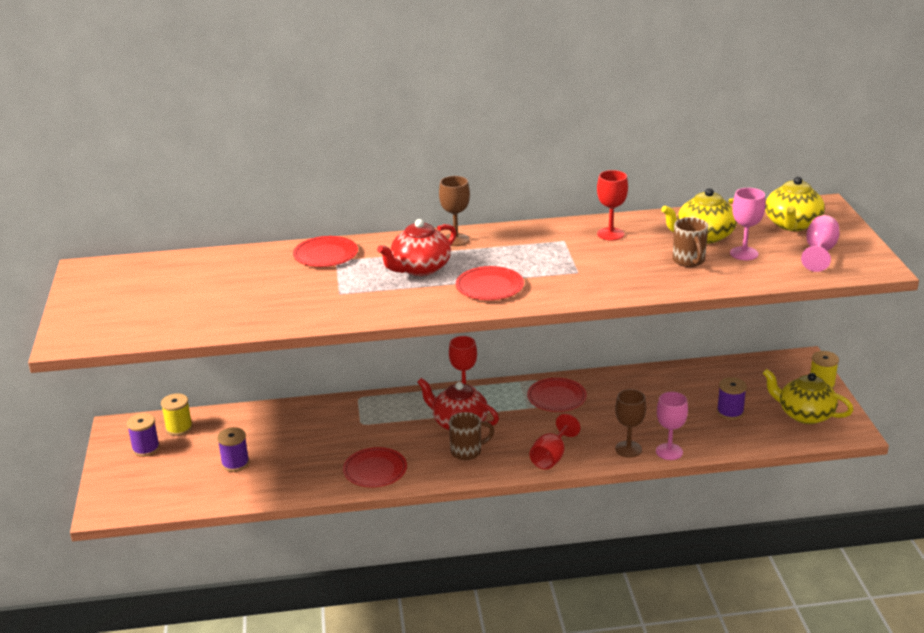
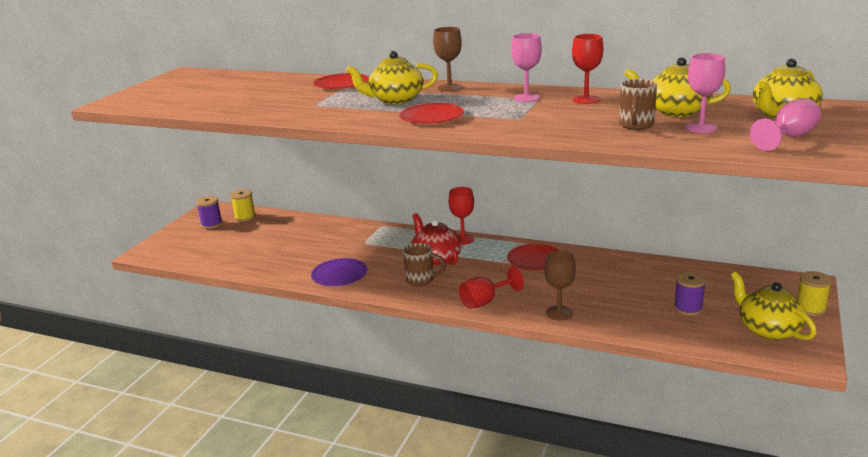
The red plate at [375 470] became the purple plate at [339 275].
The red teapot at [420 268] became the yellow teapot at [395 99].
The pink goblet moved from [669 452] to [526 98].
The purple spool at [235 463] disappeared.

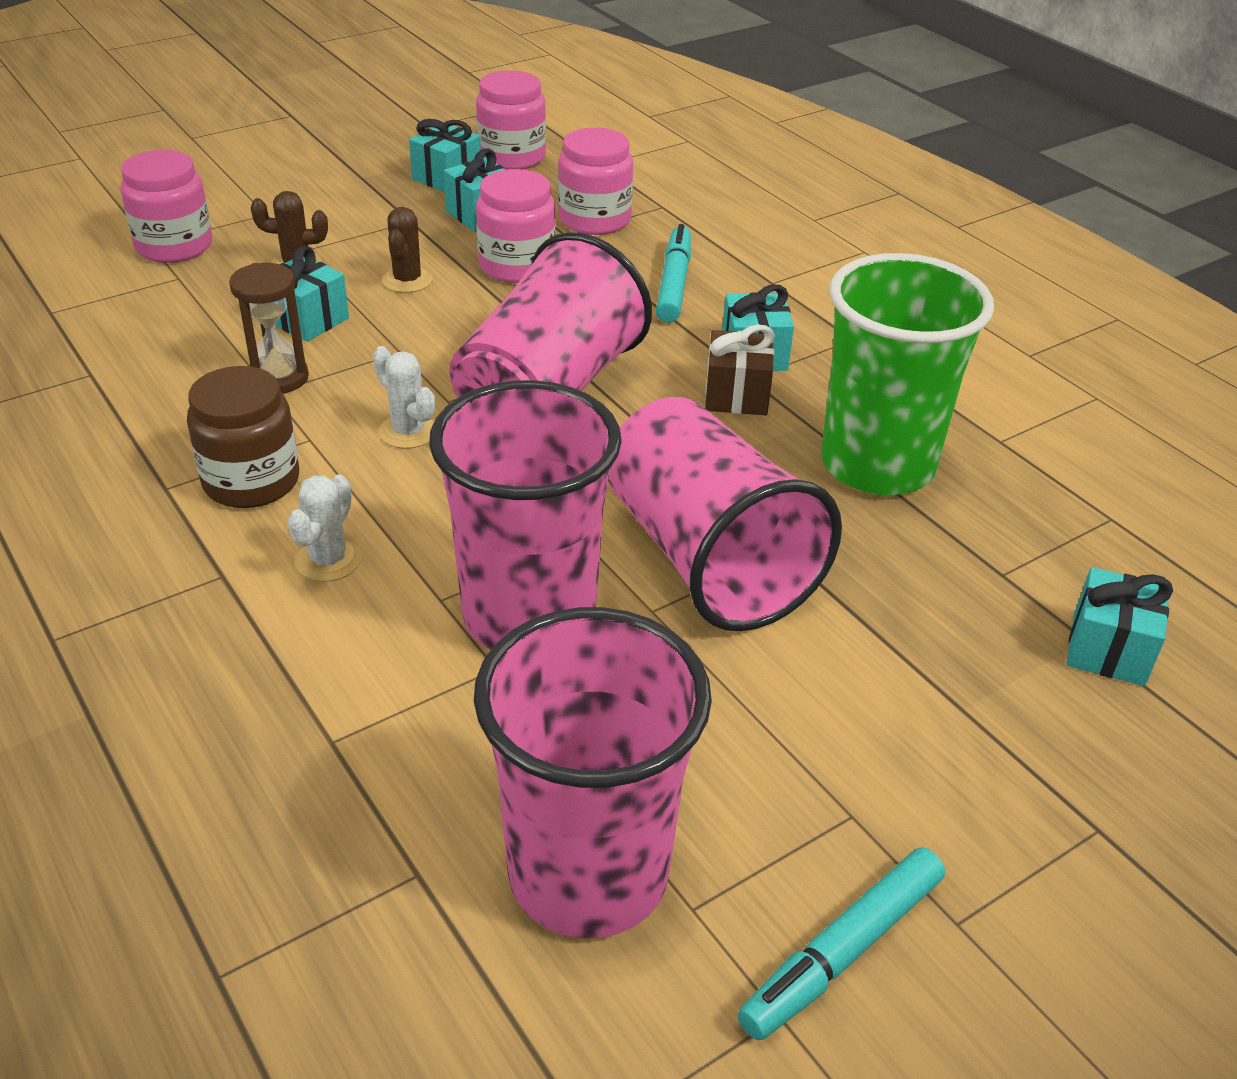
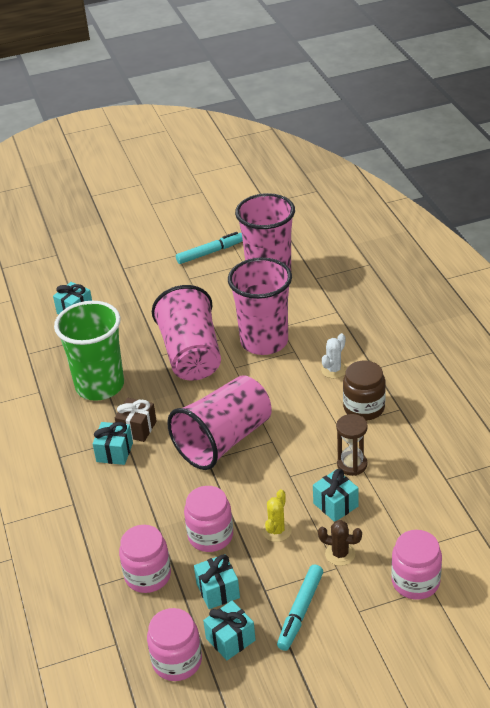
The brown cactus at [407 280] became the yellow cactus at [277 531].
The turquoise marker moved from [674 283] to [300 611].
The white cactus at [408 431] disappeared.

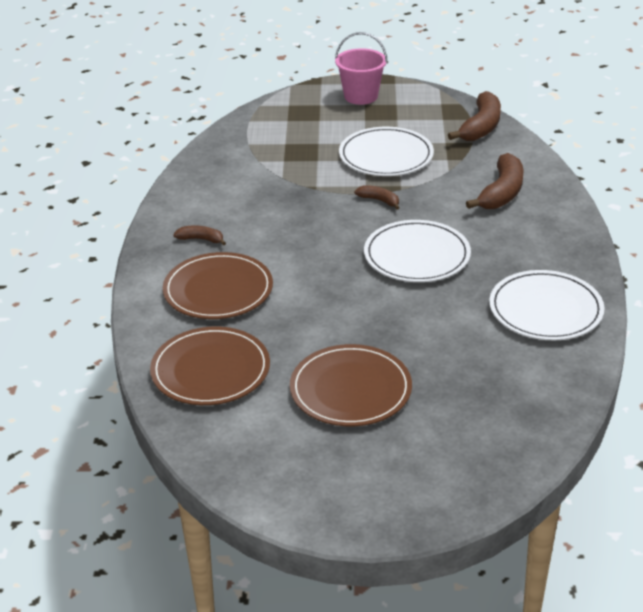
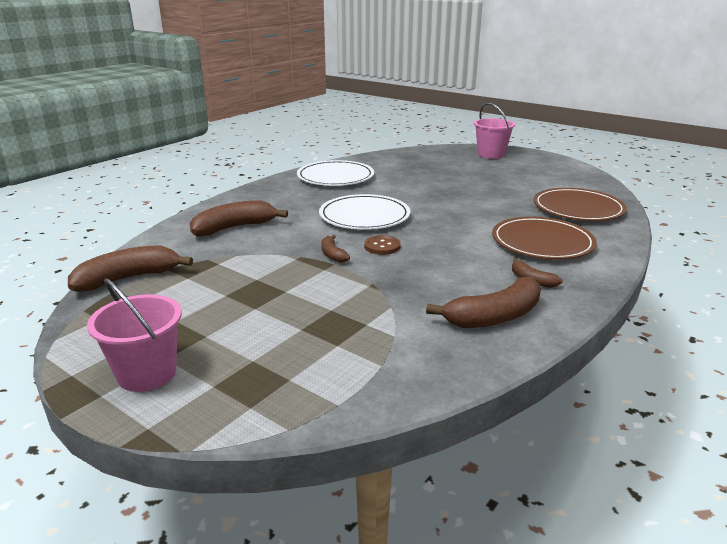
The brown button at [382 246] appeared.
The brown banana at [495 317] appeared.
The pink bucket at [491 154] appeared.
The brown plate at [350 389] disappeared.
The white plate at [386 156] disappeared.

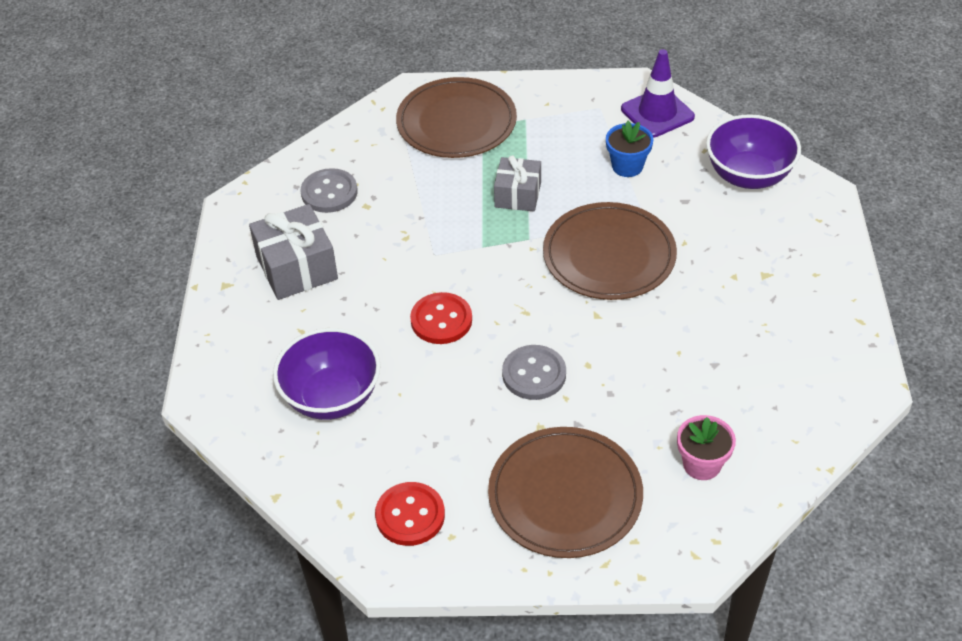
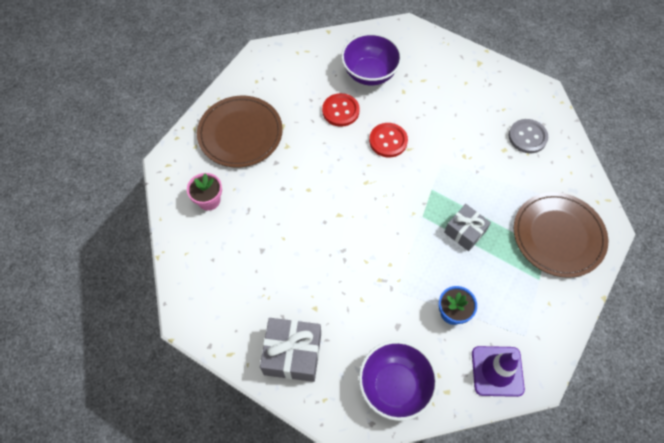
The grey gift moved from [297 267] to [292 354].
The red button moved from [410 515] to [340 111].
The grey button at [534 374] disappeared.
The brown plate at [609 255] disappeared.

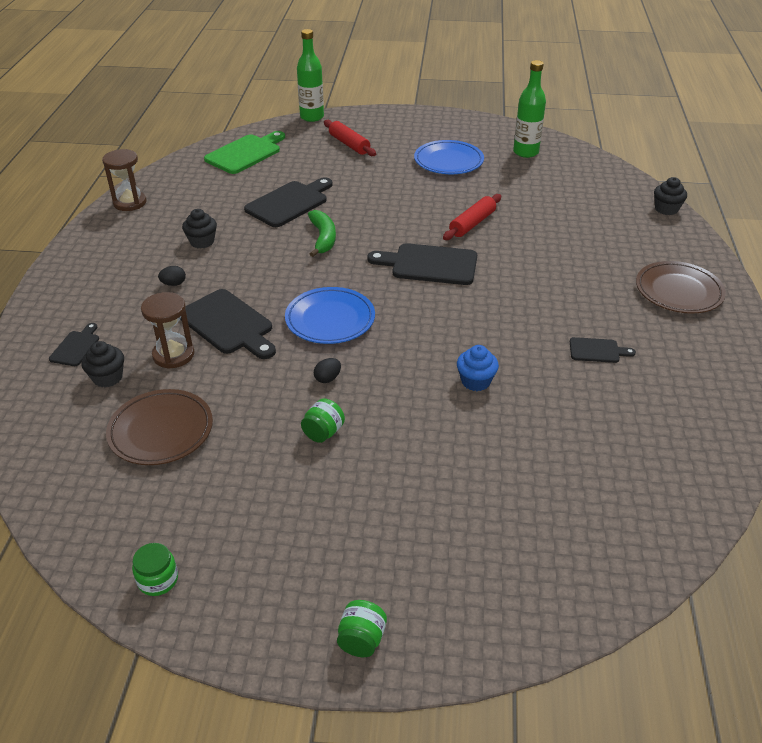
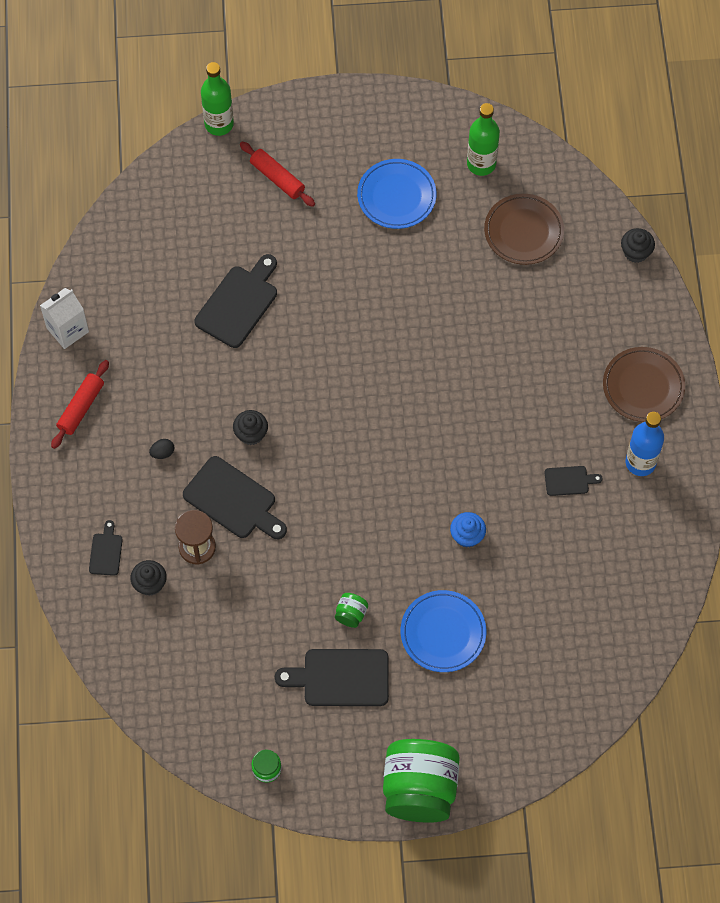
The brown hourglass at [130 202] was replaced by the white carton at [67 330].
The red rolling pin moved from [472 224] to [81 407].
The black cupcake moved from [202 242] to [251 434].
The black cutting board moved from [429 265] to [340 678].
The green jar at [361 640] changed to 2.48 times the size.
The blue plate moved from [330 319] to [443 633].
The brown plate moved from [161 431] to [523 231].
The blue bottle at [640 462] appeared.
The green cutting board at [245 153] disappeared.
The green banana at [323 238] disappeared.
The black egg at [327 378] disappeared.

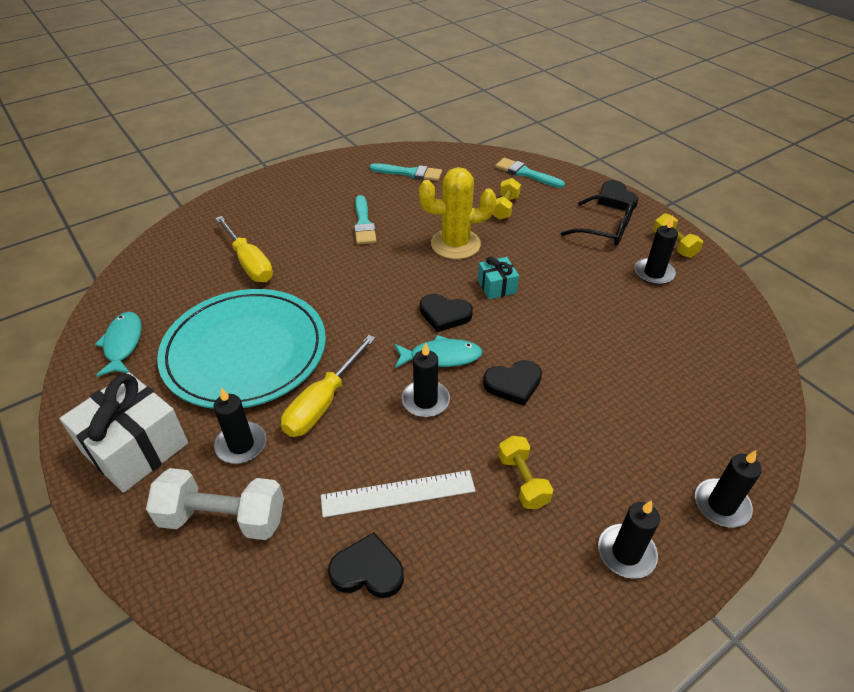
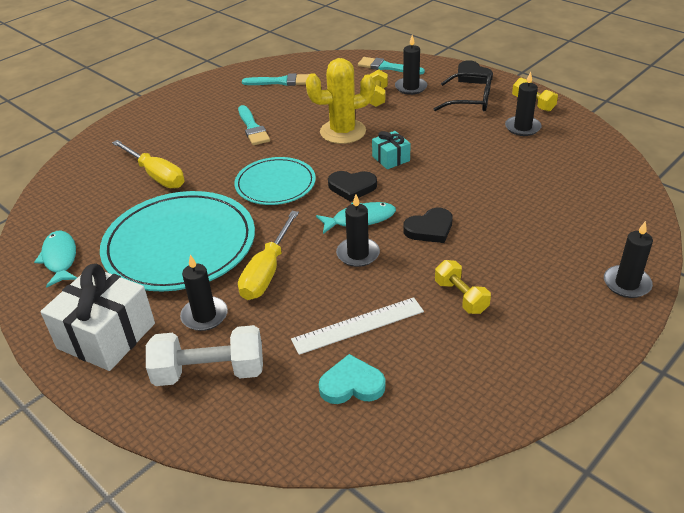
The turquoise plate at [275 184] appeared.
The black heart at [367 570] became the turquoise heart at [352 384].
The black candle moved from [626 553] to [411 87].

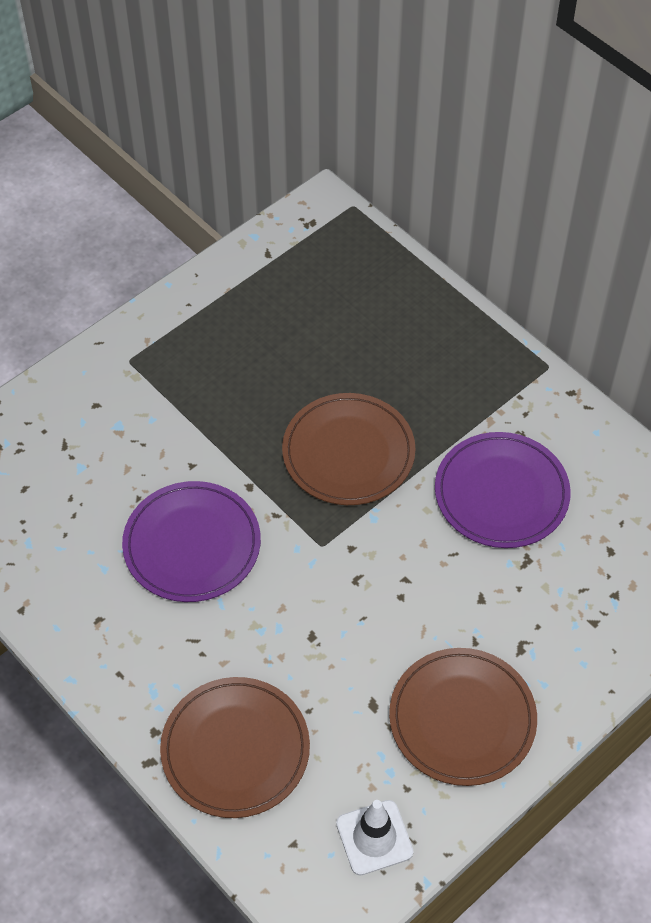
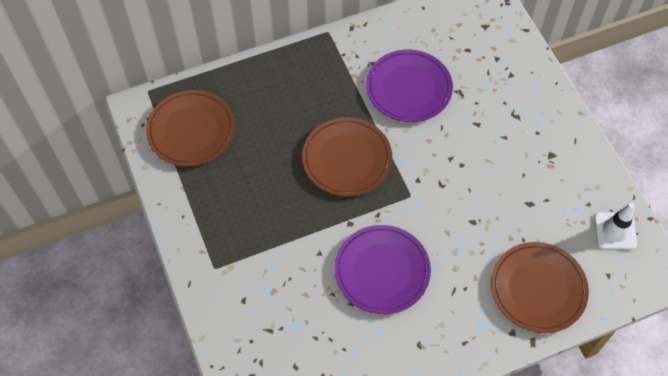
The brown plate moved from [462 719] to [191 130].

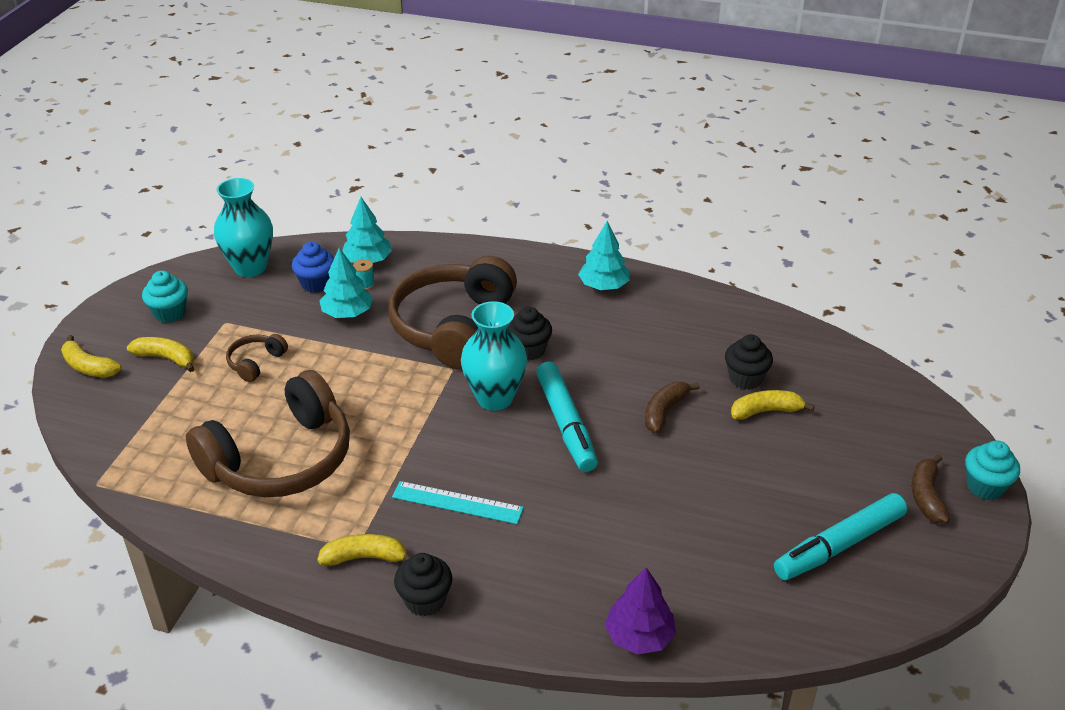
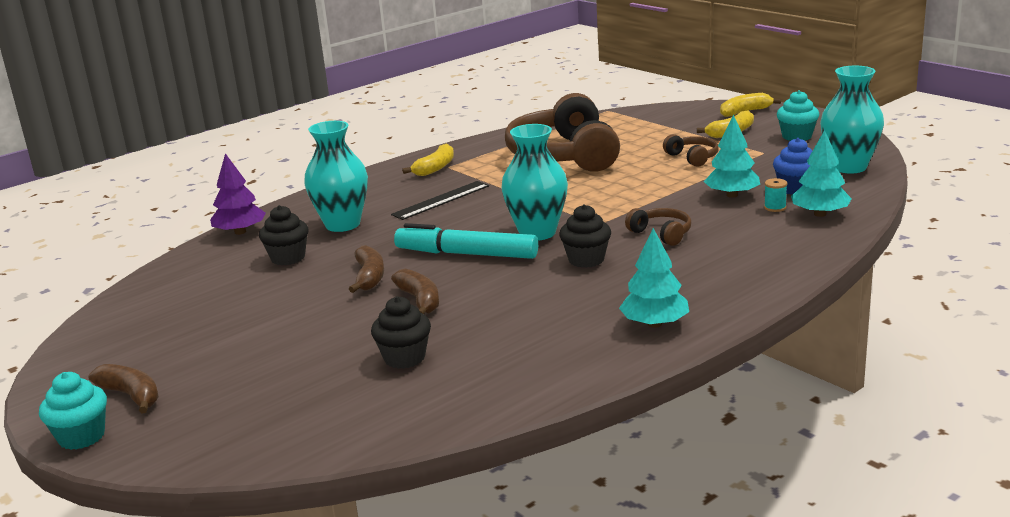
The black cupcake moved from [425 600] to [288 258].
The turquoise vase at [342 224] appeared.
The brown banana at [369 277] appeared.
The turquoise ruler at [457 502] became the black ruler at [441 200].
The brown headphones at [454 327] changed to 0.42 times the size.
The yellow banana at [766 411] disappeared.
The turquoise marker at [839 545] disappeared.

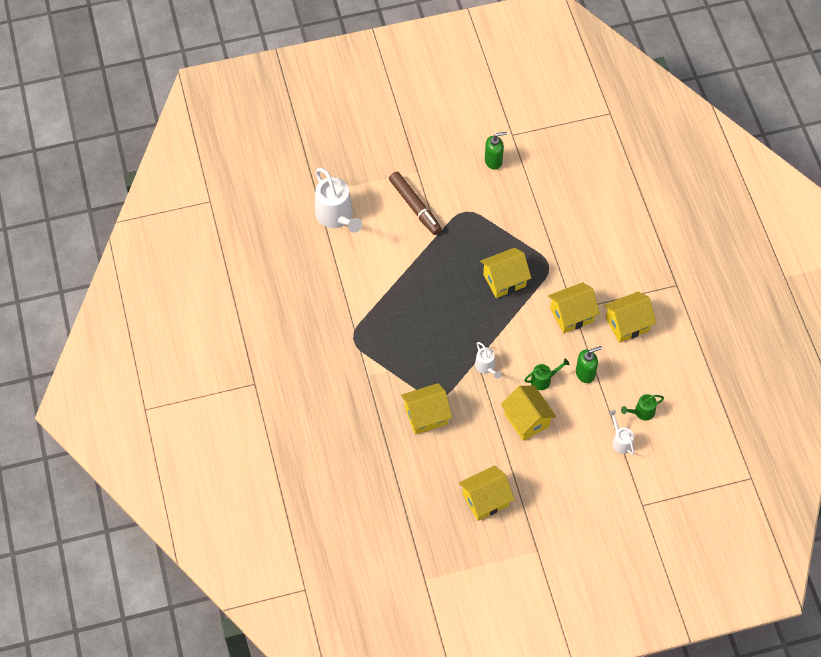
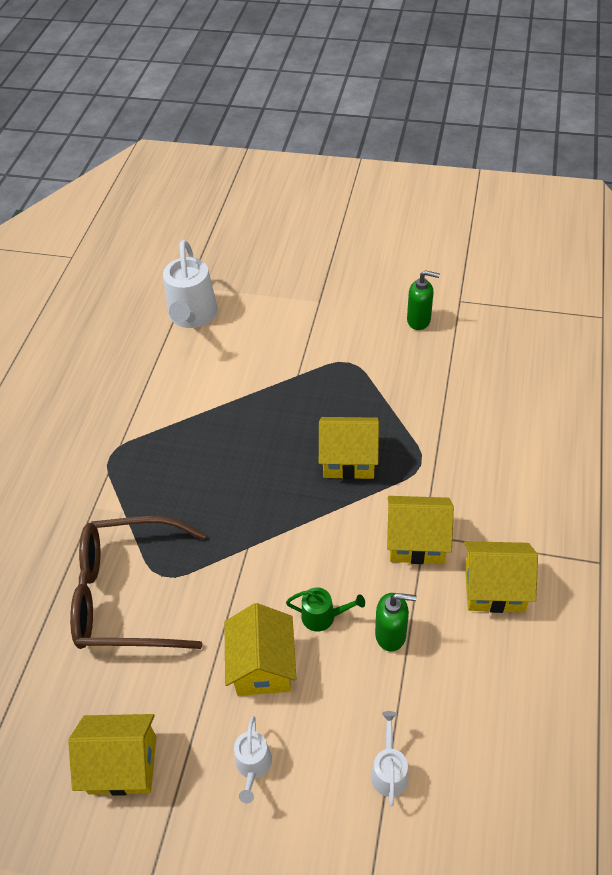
The yellow house at [426 416] was replaced by the brown glasses at [128 594].
The white watering can moved from [486 367] to [253 766].
The brown marker at [415 206] disappeared.
The green watering can at [641 412] disappeared.

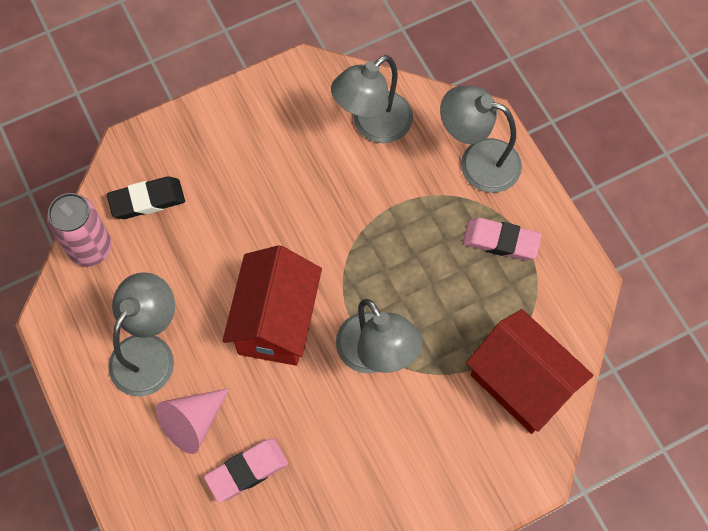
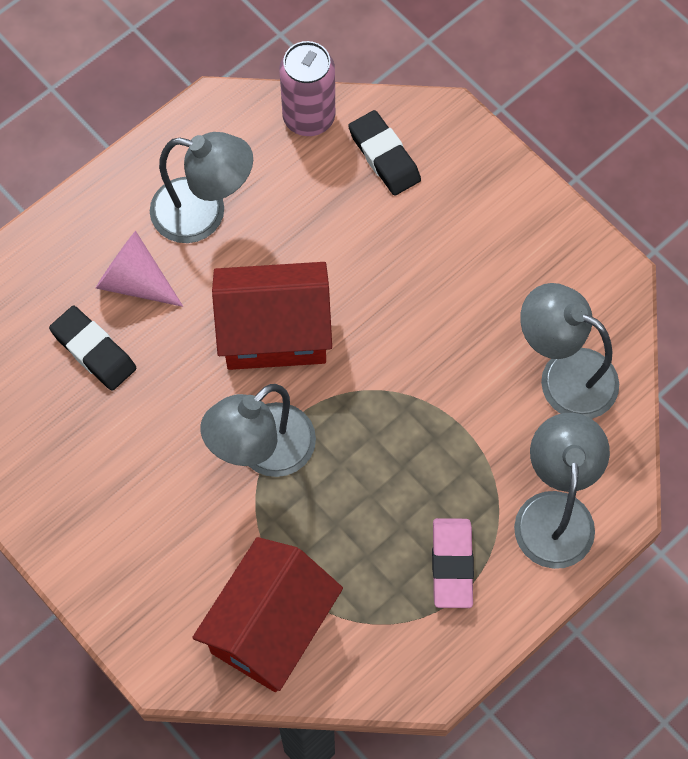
The pink eraser at [247 471] became the black eraser at [94 351].

